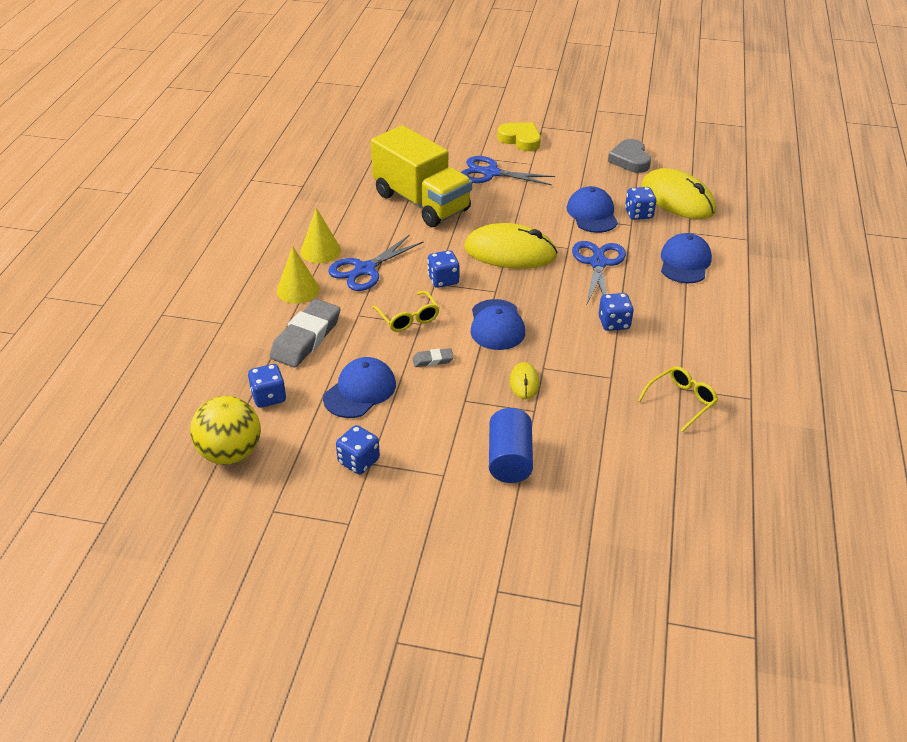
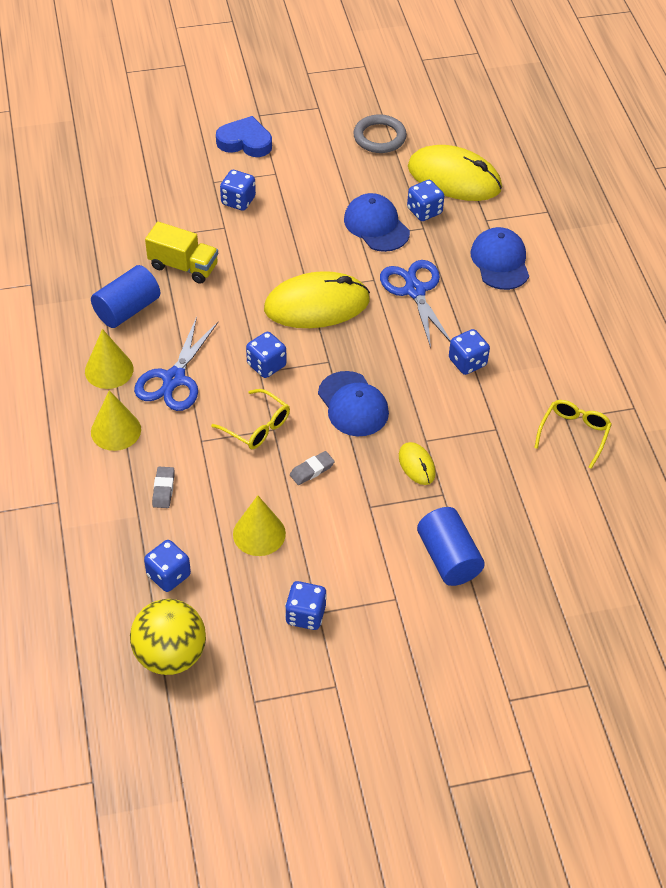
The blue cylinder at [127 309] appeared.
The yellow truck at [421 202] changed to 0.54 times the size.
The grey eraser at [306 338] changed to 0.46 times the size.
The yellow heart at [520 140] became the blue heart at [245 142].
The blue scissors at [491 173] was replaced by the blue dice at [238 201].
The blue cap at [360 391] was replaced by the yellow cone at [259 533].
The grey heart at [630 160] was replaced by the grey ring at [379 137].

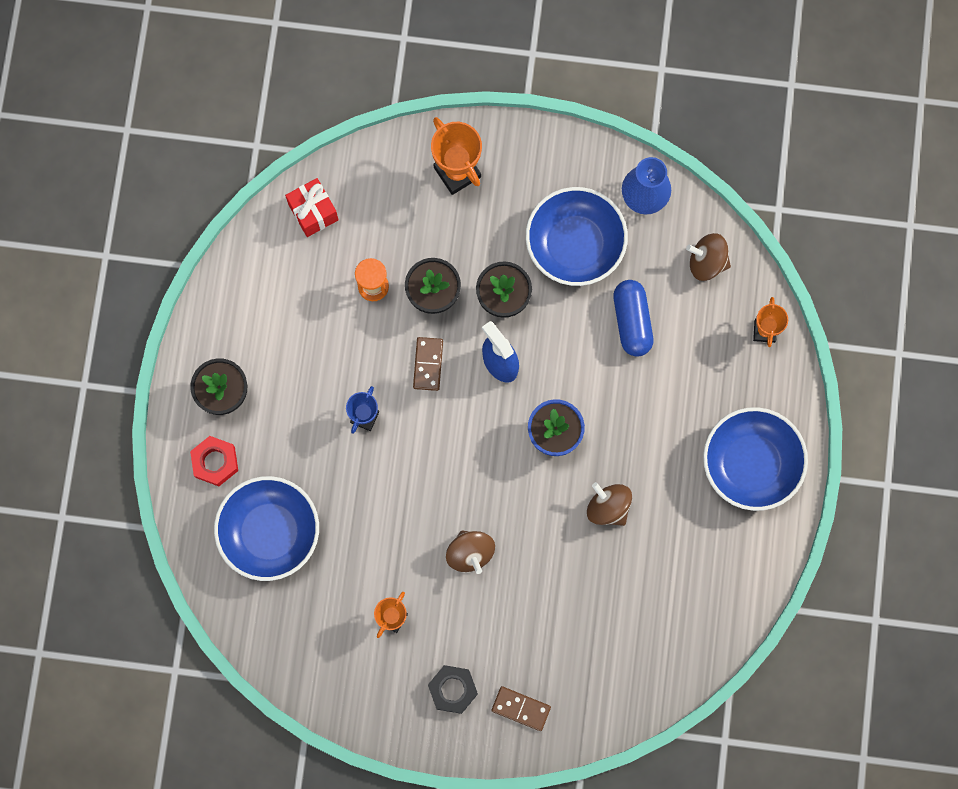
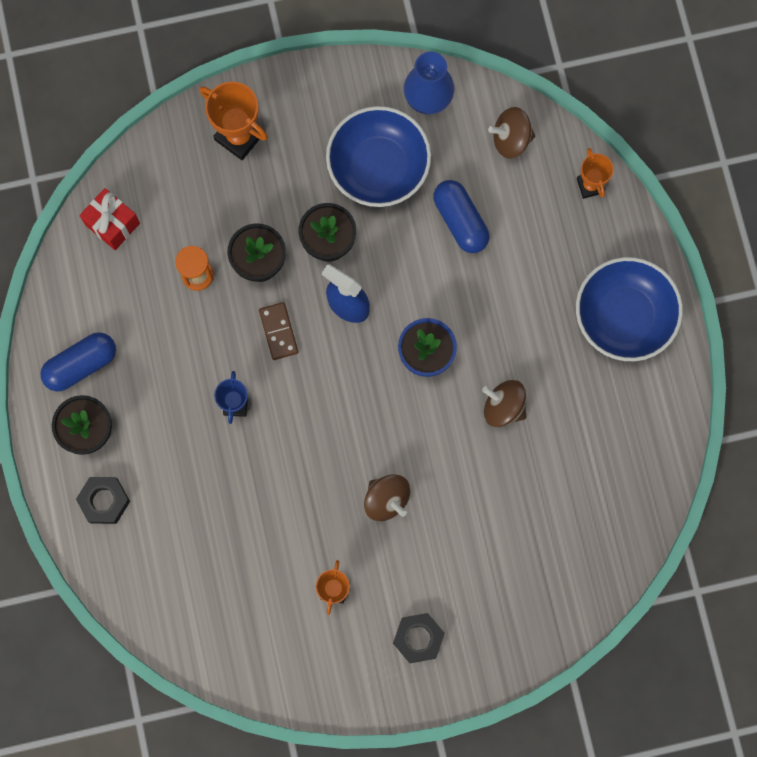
The blue capsule at [81 365] appeared.
The red nut at [215 462] became the black nut at [104 501].
The blue bowl at [270 532] disappeared.
The brown domino at [521 708] disappeared.

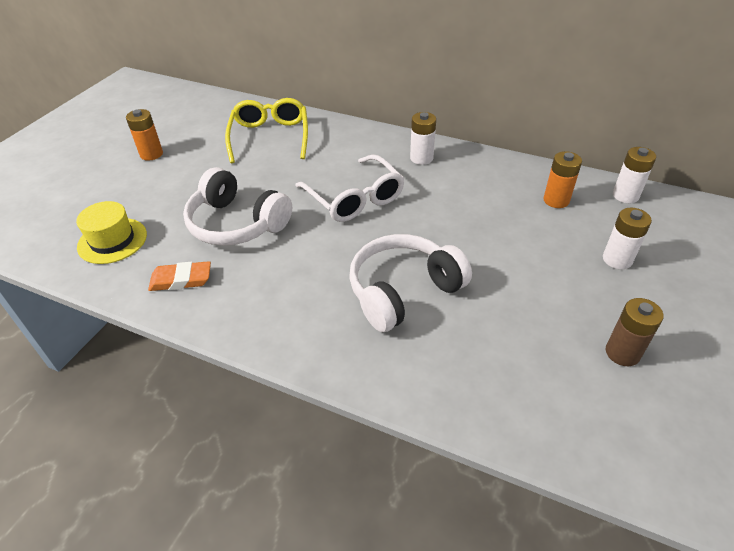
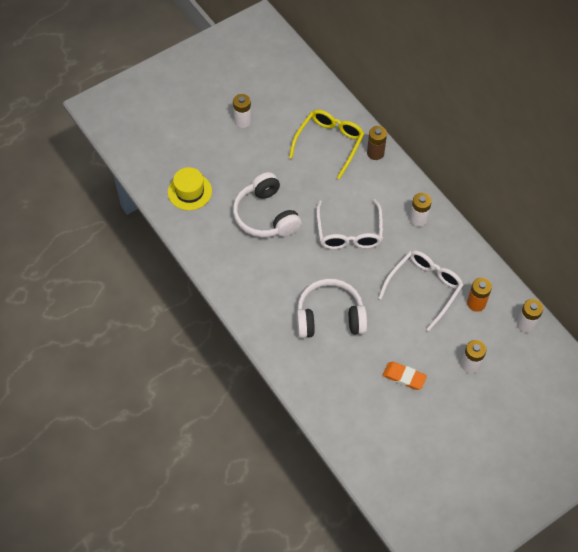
The orange battery at [151 154] became the white battery at [243 121].
The brown battery moved from [622 353] to [375 153].
The white glasses at [424 288] appeared.
The orange eraser moved from [181 280] to [404 377].

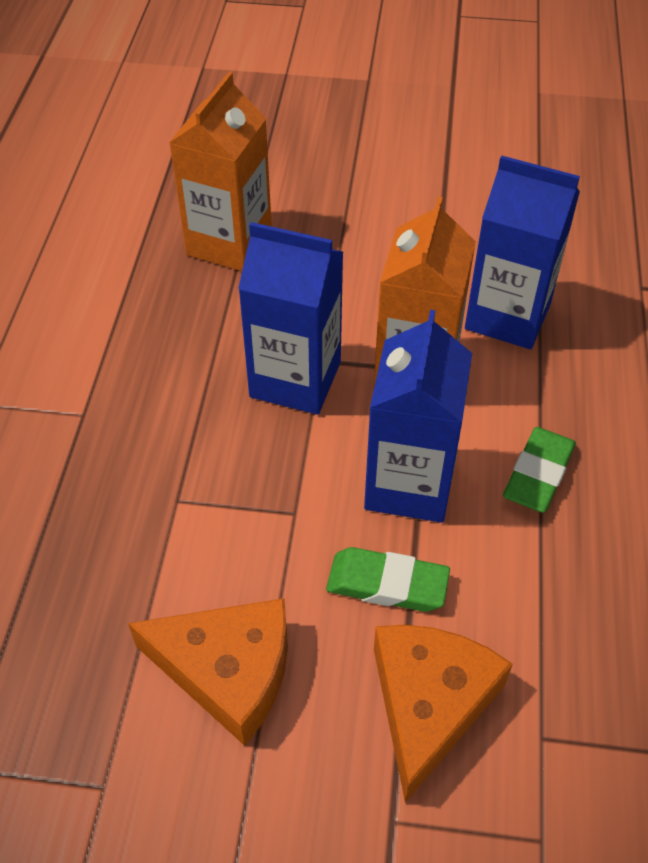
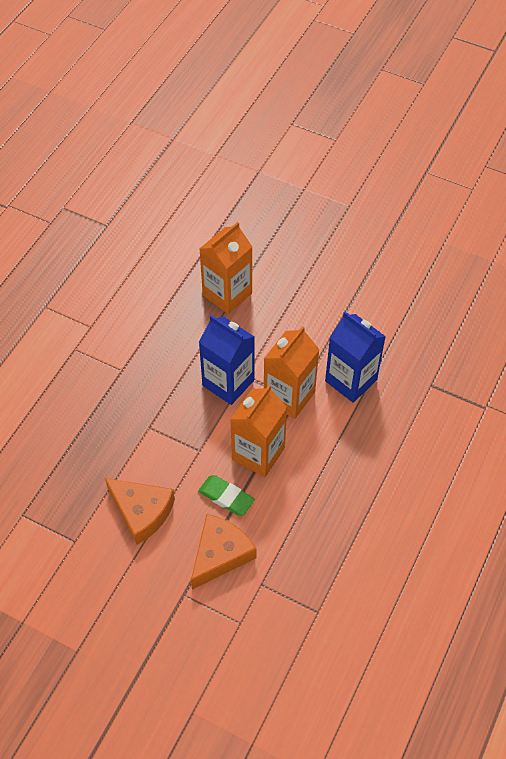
The blue carton at [409 484] became the orange carton at [258 453].
The green eraser at [538 474] disappeared.

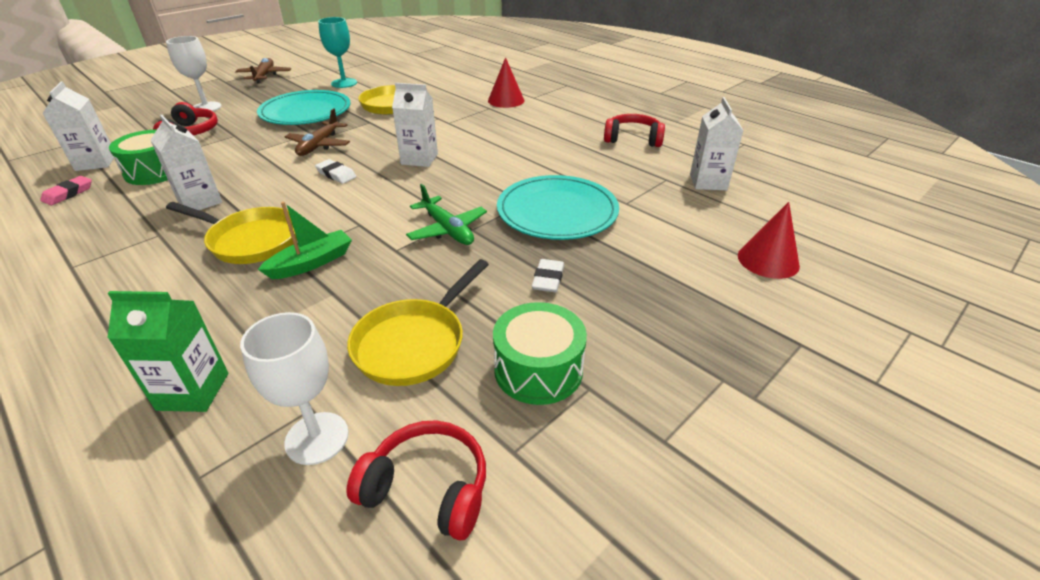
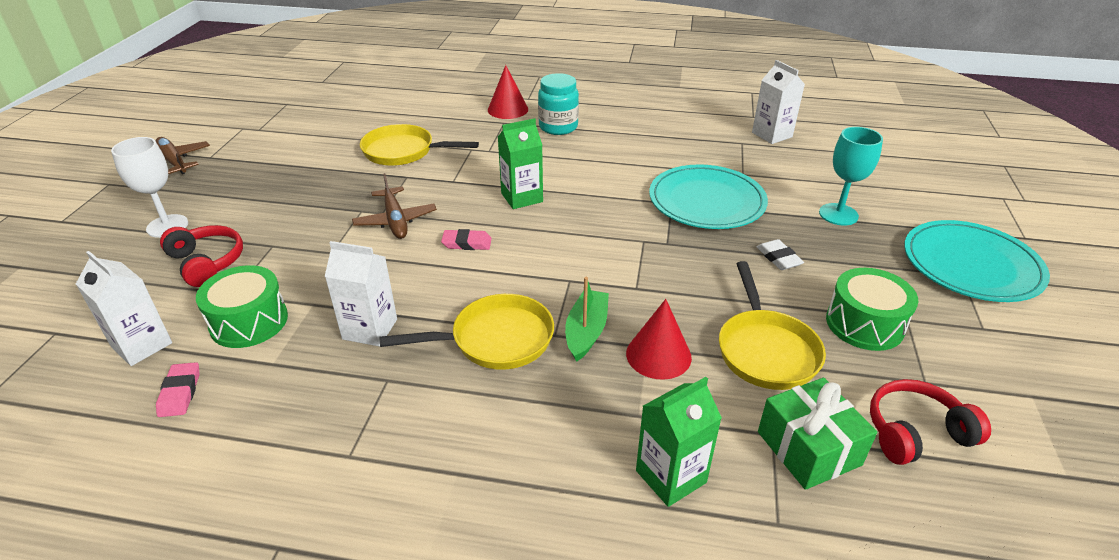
The white eraser at [336 174] became the pink eraser at [467 243].
The white carton at [419 159] became the green carton at [522 197].
The turquoise jar at [558 127] appeared.
The red cone moved from [768 260] to [658 355].
The white goblet at [317 438] was replaced by the green gift at [808 448].
The turquoise goblet moved from [344 83] to [838 214].
The turquoise plate moved from [306 112] to [971 265].
The green plane at [447 229] disappeared.
The red headphones at [633 139] disappeared.

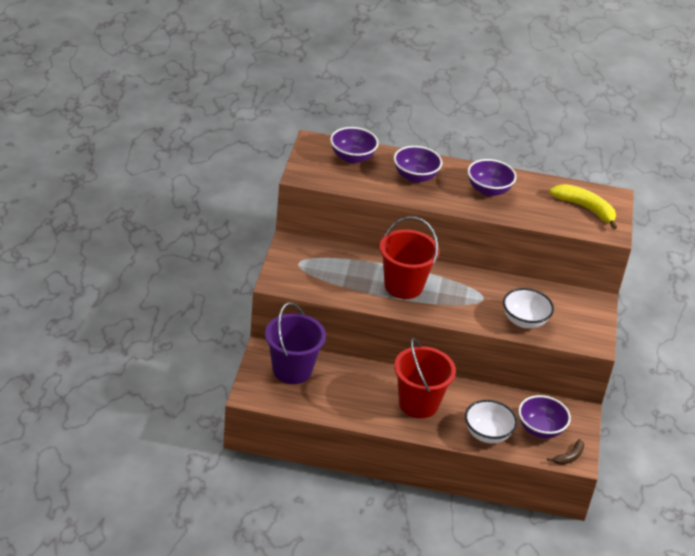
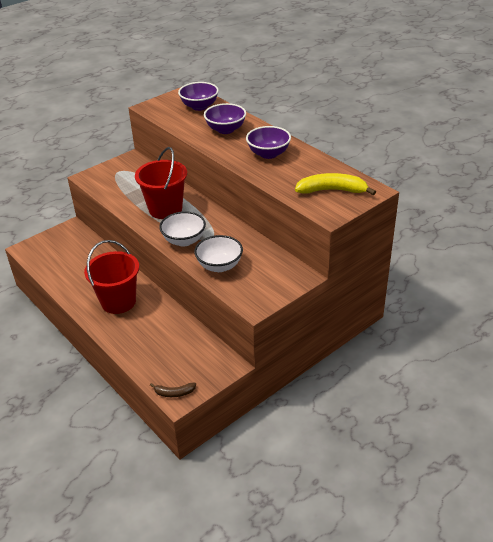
The white bowl moved from [487 434] to [184 240].
The yellow banana at [585 208] turned 75 degrees counterclockwise.
The purple bucket at [292 370] disappeared.
The purple bowl at [540 429] disappeared.

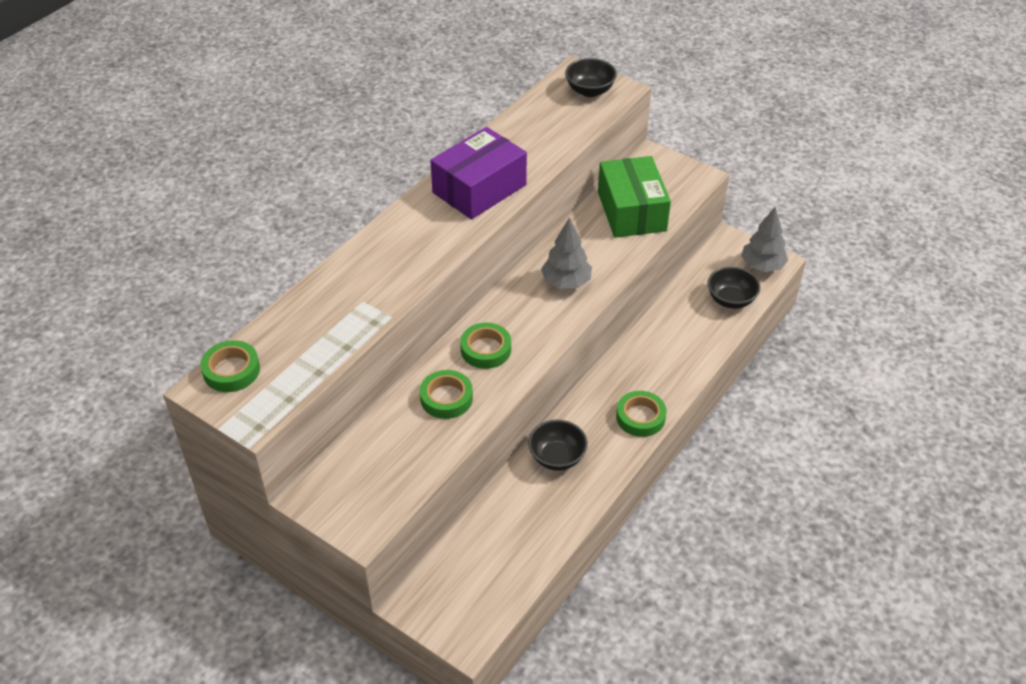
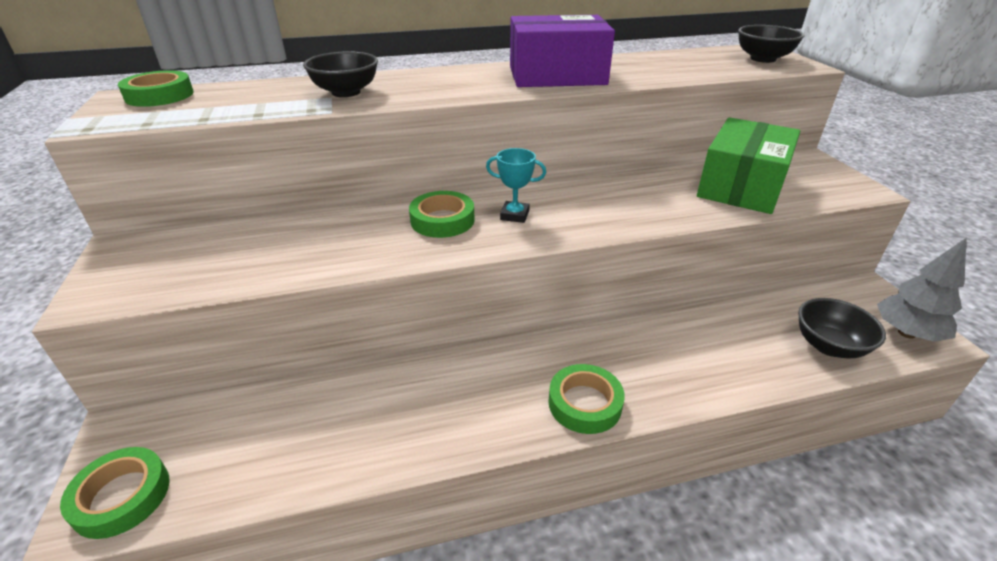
The green tape moved from [446 398] to [122 496].
The black bowl moved from [557 457] to [346 92].
The turquoise trophy at [514 215] appeared.
The grey tree at [566 282] disappeared.

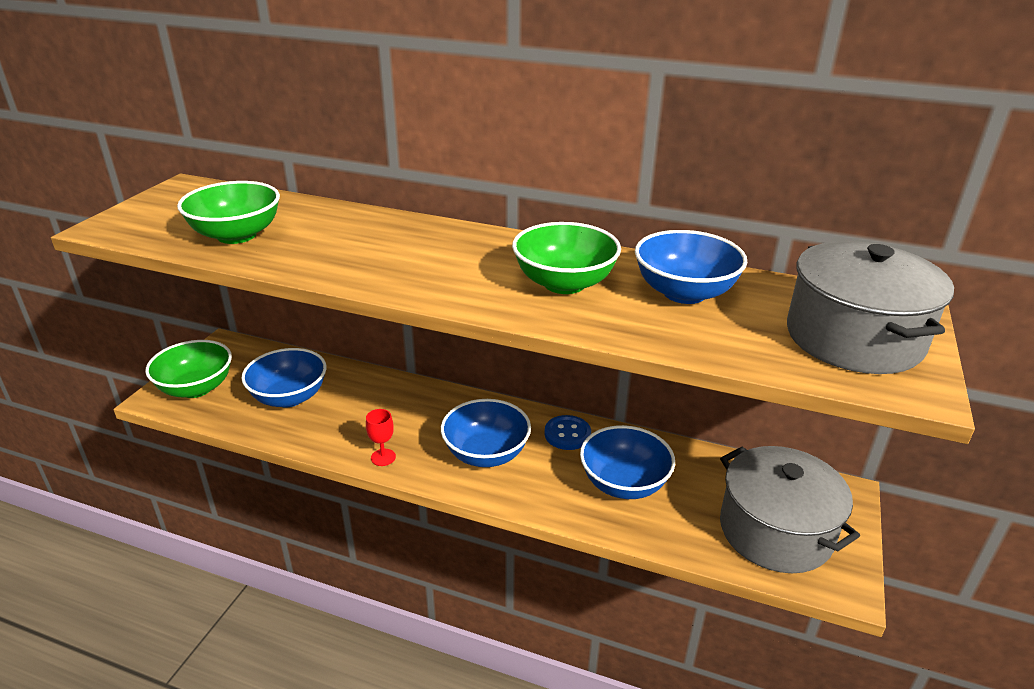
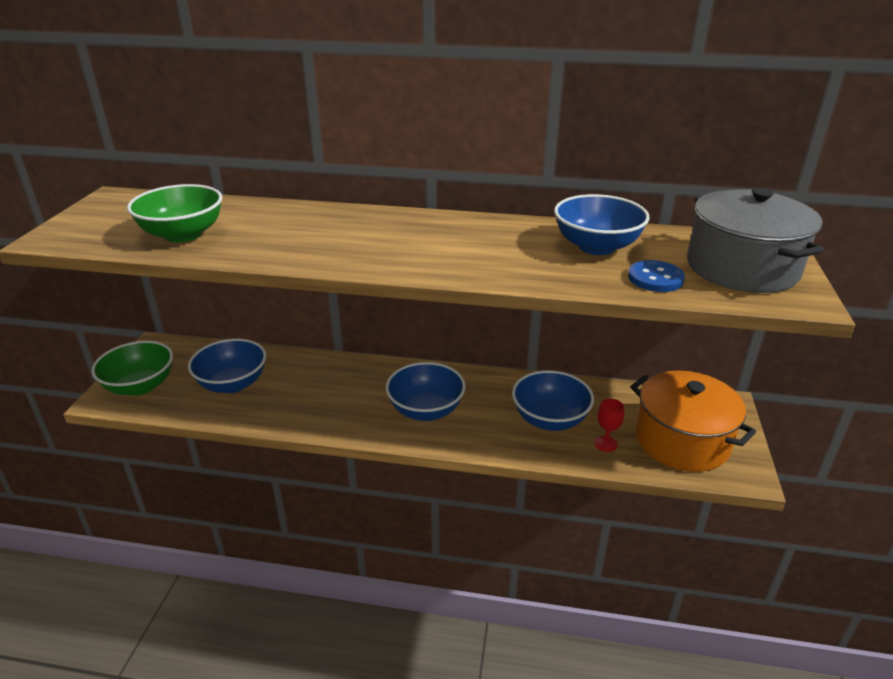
The red goblet moved from [383 457] to [605 444].
The blue button moved from [567 434] to [655 278].
The grey pot at [775 531] became the orange pot at [682 440].
The green bowl at [564 283] disappeared.

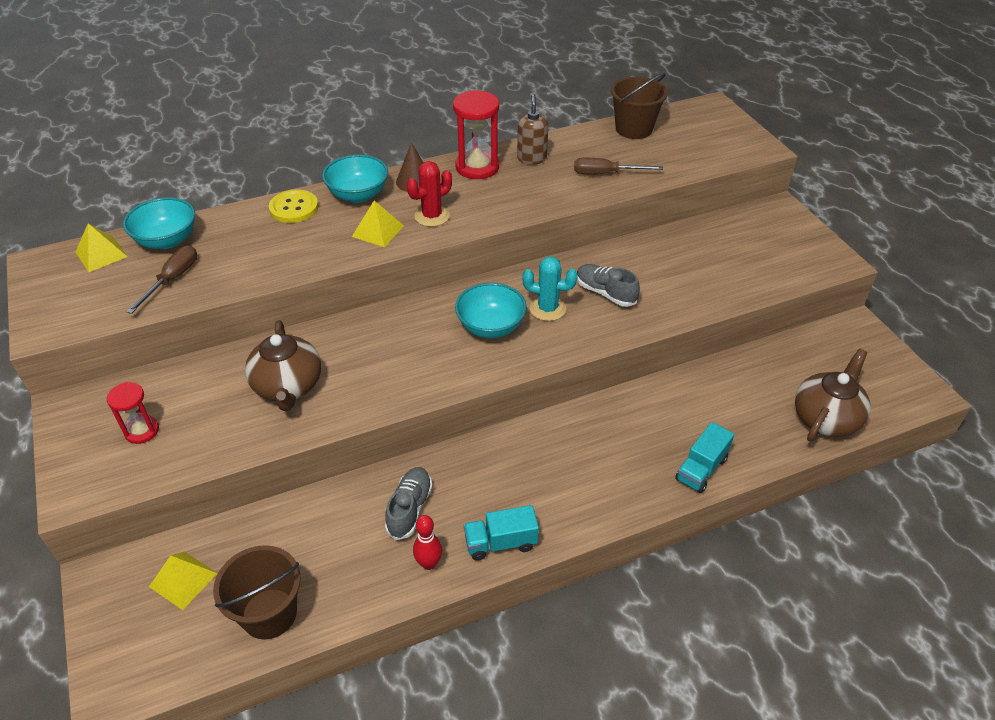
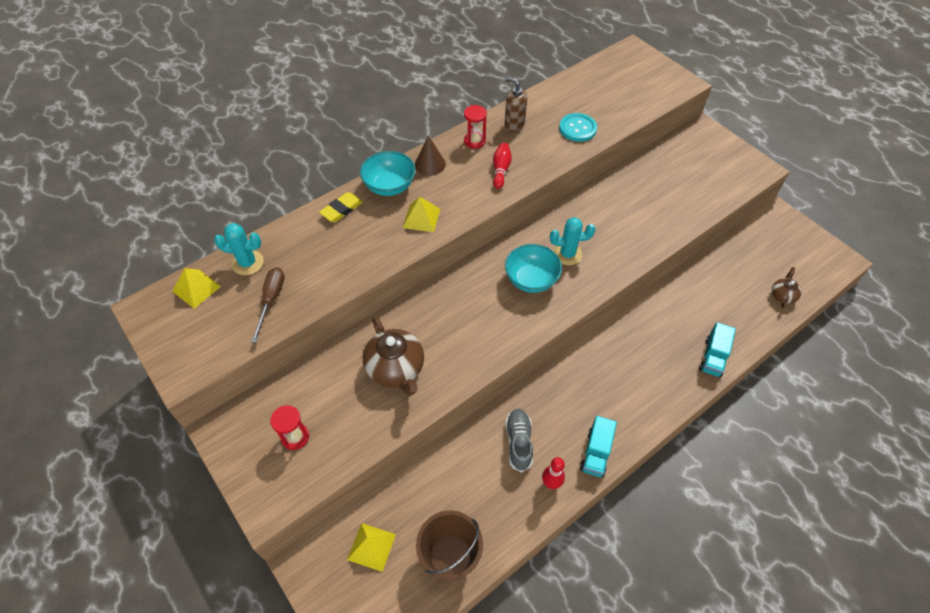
The turquoise bowl at [167 240] was replaced by the turquoise cactus at [248 263].
The yellow button at [294 208] was replaced by the yellow eraser at [341 209].
The red hourglass at [477 167] changed to 0.60 times the size.
The red bowling pin at [501 170] appeared.
The brown soap dispenser at [531 158] turned 45 degrees counterclockwise.
The brown screwdriver at [606 174] was replaced by the turquoise button at [577 128].
The turquoise truck at [500 543] turned 45 degrees counterclockwise.
The brown teapot at [826 418] changed to 0.53 times the size.
The red cactus at [432 216] disappeared.
The grey shoe at [605 293] disappeared.
The brown bucket at [634 129] disappeared.

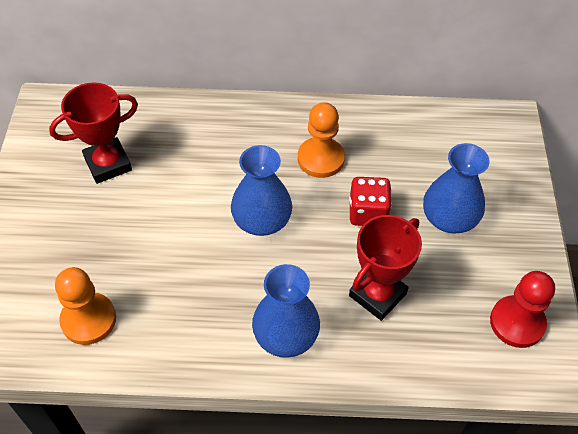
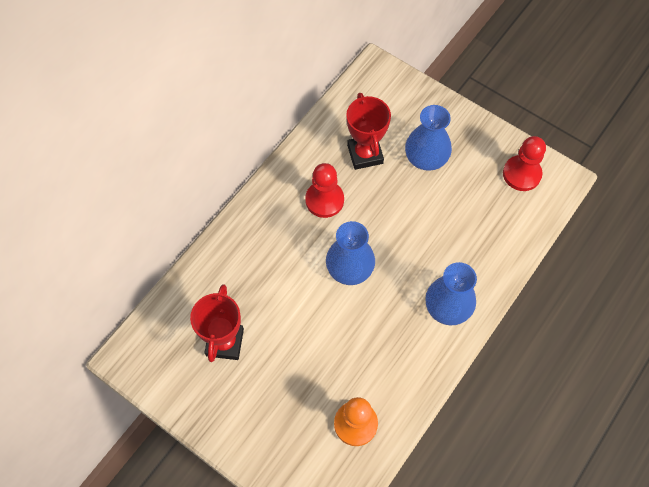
The orange pawn at [320 159] became the red pawn at [324 200].
The red trophy moved from [377 294] to [365 154].
The red dice at [367 213] disappeared.

